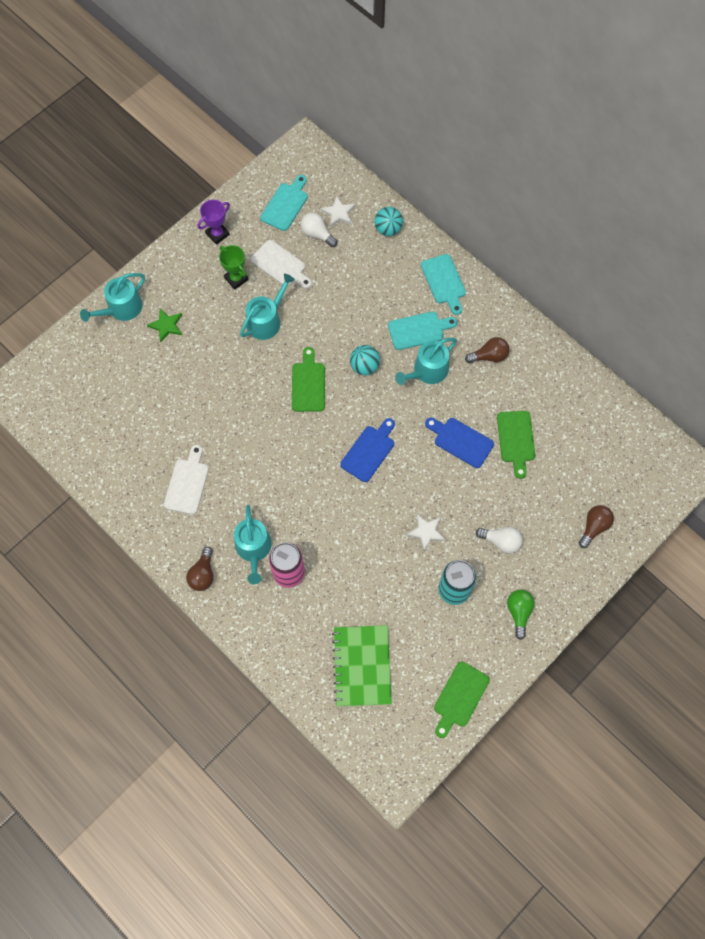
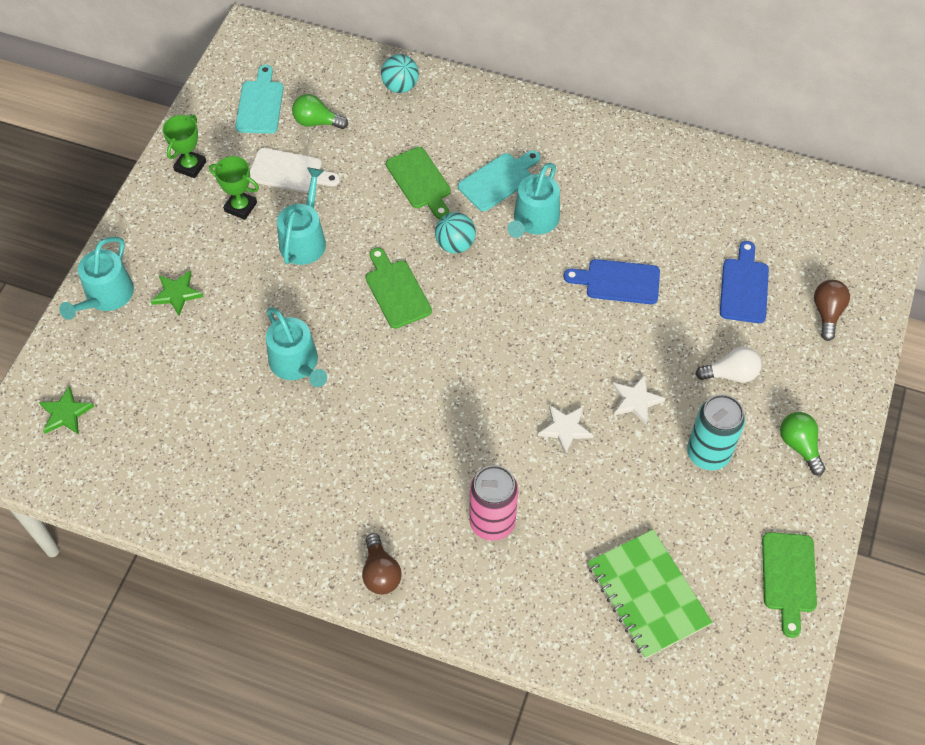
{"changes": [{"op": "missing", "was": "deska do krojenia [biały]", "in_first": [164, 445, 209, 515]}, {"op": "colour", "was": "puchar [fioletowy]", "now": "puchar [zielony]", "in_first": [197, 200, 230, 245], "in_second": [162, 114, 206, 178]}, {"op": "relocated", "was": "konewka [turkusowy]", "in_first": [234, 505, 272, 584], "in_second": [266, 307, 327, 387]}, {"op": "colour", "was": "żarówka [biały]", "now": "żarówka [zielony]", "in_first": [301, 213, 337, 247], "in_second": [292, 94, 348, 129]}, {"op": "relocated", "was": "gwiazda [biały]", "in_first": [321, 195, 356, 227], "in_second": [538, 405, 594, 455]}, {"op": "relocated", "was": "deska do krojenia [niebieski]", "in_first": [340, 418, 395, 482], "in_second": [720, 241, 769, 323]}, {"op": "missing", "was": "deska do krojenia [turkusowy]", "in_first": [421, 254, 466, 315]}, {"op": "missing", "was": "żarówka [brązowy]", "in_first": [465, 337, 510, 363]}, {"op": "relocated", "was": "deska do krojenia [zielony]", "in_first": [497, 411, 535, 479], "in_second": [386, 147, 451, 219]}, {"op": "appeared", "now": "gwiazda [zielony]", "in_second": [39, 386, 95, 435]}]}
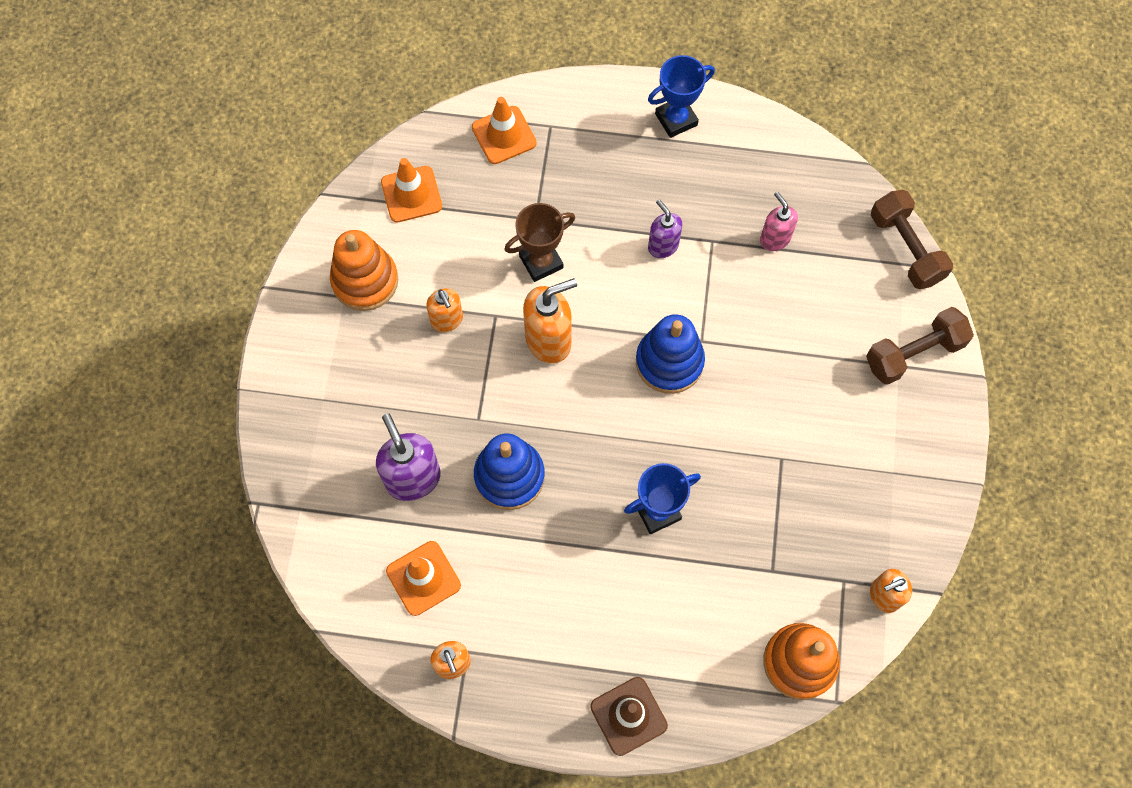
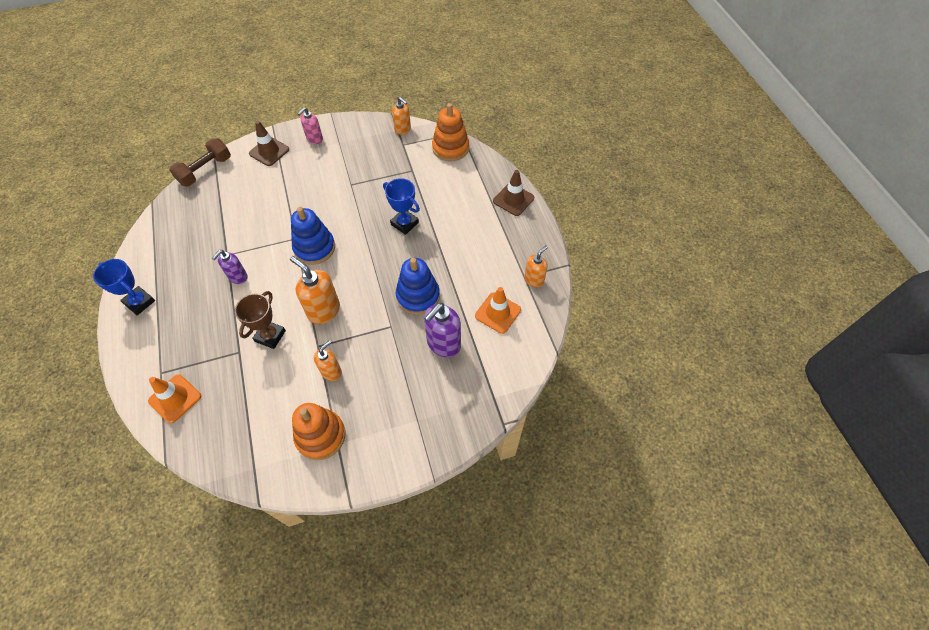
{"changes": [{"op": "missing", "was": "pachołek [pomarańczowy]", "in_first": [381, 158, 442, 223]}, {"op": "spun", "was": "puchar [brązowy]", "in_first": [505, 203, 575, 282], "in_second": [235, 291, 286, 349], "clockwise": 75}, {"op": "relocated", "was": "dozownik mydła [różowy]", "in_first": [760, 192, 798, 251], "in_second": [297, 107, 323, 144]}, {"op": "exchanged", "was": "hantel [brązowy]", "now": "pachołek [brązowy]", "in_first": [866, 307, 974, 385], "in_second": [249, 121, 289, 166]}]}
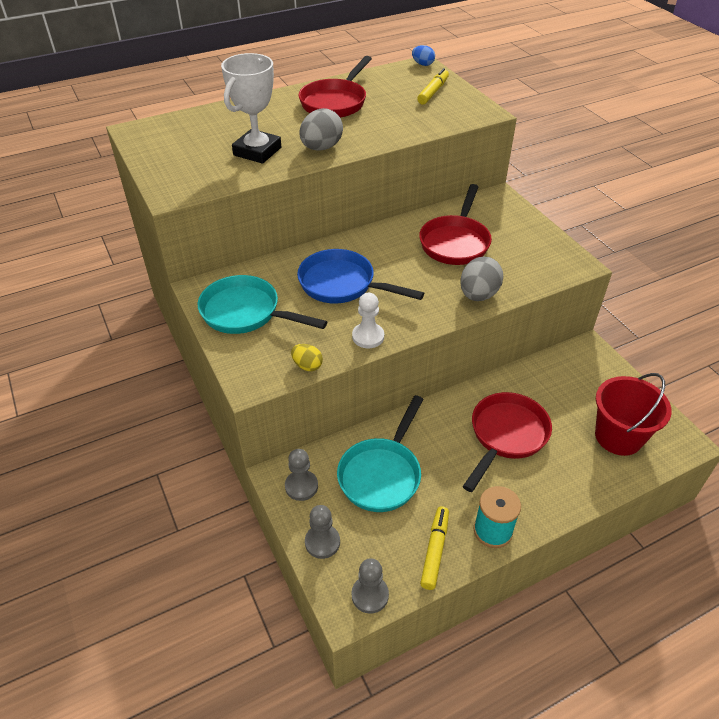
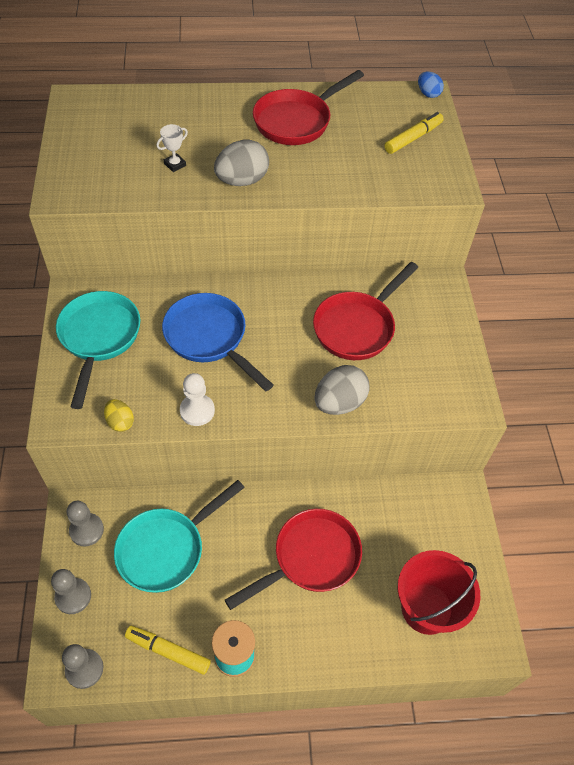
{"changes": [{"op": "spun", "was": "patelnia [turkusowy]", "in_first": [198, 275, 327, 334], "in_second": [56, 291, 140, 409], "clockwise": 45}, {"op": "size", "was": "puchar [biały]", "in_first": [221, 53, 281, 164], "in_second": [157, 124, 188, 172], "ratio": 0.41}, {"op": "spun", "was": "flamaster [żółty]", "in_first": [420, 506, 449, 590], "in_second": [125, 626, 211, 675], "clockwise": -105}]}
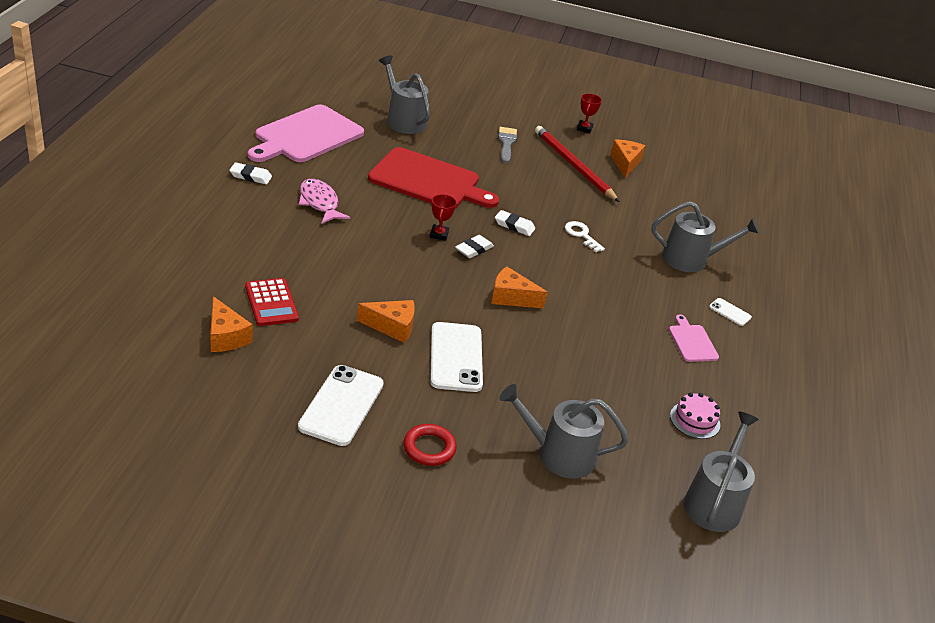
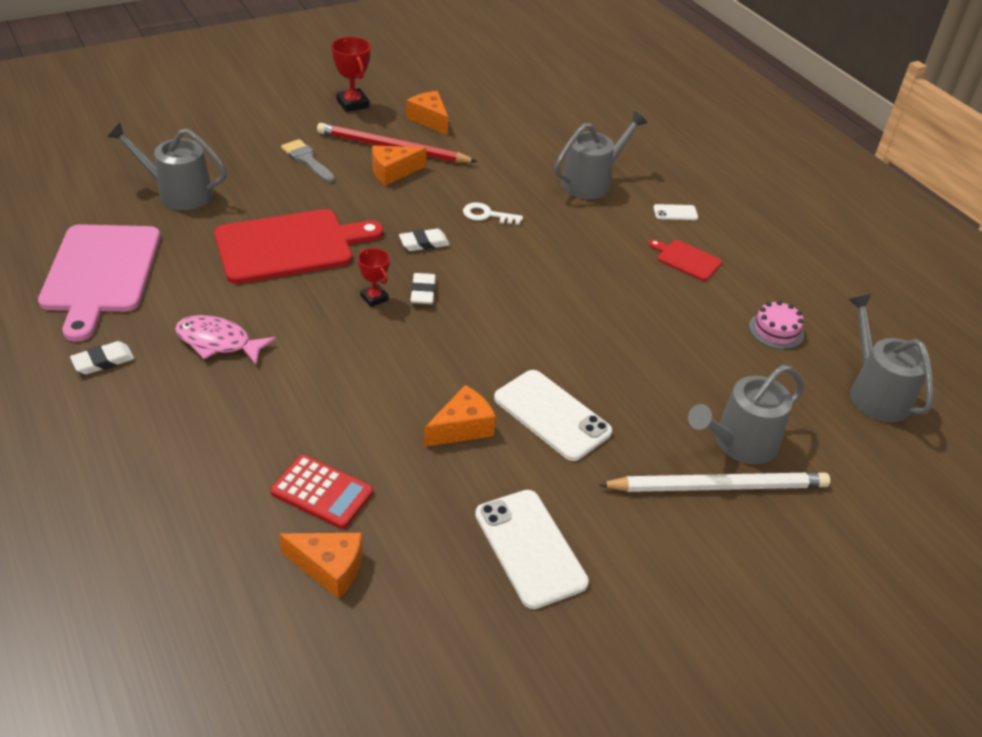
{"changes": [{"op": "missing", "was": "pierścień [czerwony]", "in_first": [403, 424, 457, 466]}, {"op": "relocated", "was": "ser [pomarańczowy]", "in_first": [491, 266, 548, 308], "in_second": [372, 146, 426, 185]}, {"op": "size", "was": "puchar [czerwony]", "in_first": [577, 94, 602, 134], "in_second": [331, 37, 371, 112], "ratio": 1.55}, {"op": "colour", "was": "deska do krojenia [różowy]", "now": "deska do krojenia [czerwony]", "in_first": [669, 314, 719, 362], "in_second": [649, 239, 722, 281]}, {"op": "appeared", "now": "ołówek [biały]", "in_second": [598, 472, 830, 492]}]}
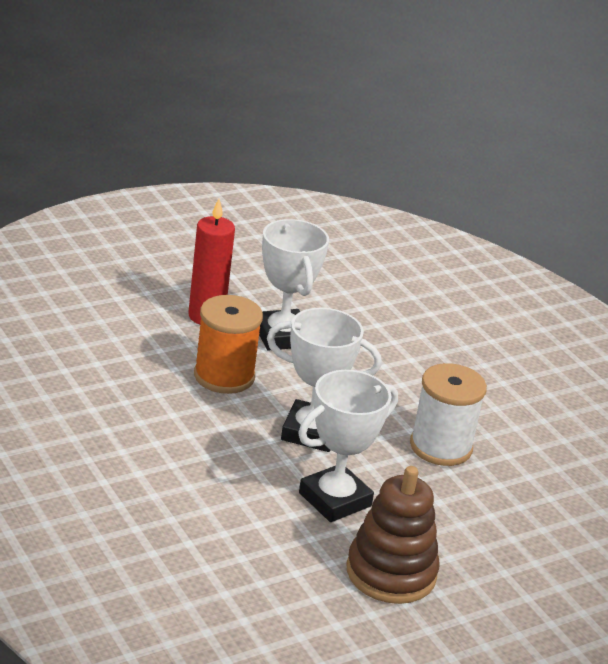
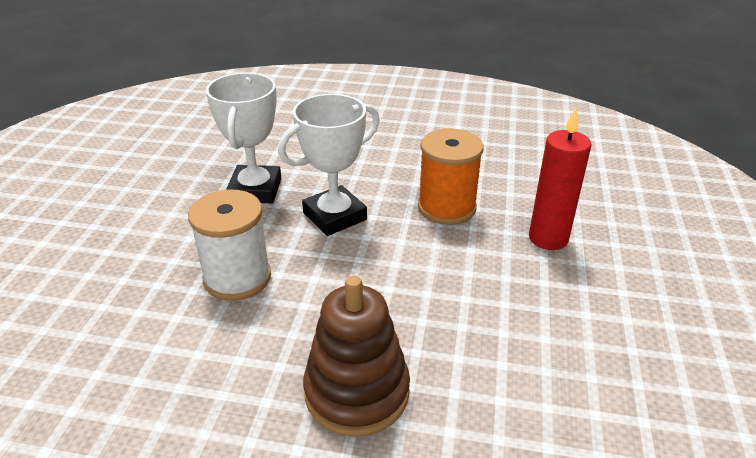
{"changes": [{"op": "missing", "was": "puchar [biały]", "in_first": [259, 219, 329, 351]}, {"op": "relocated", "was": "zabawka nakładanka [brązowy]", "in_first": [346, 466, 439, 604], "in_second": [303, 276, 410, 437]}]}
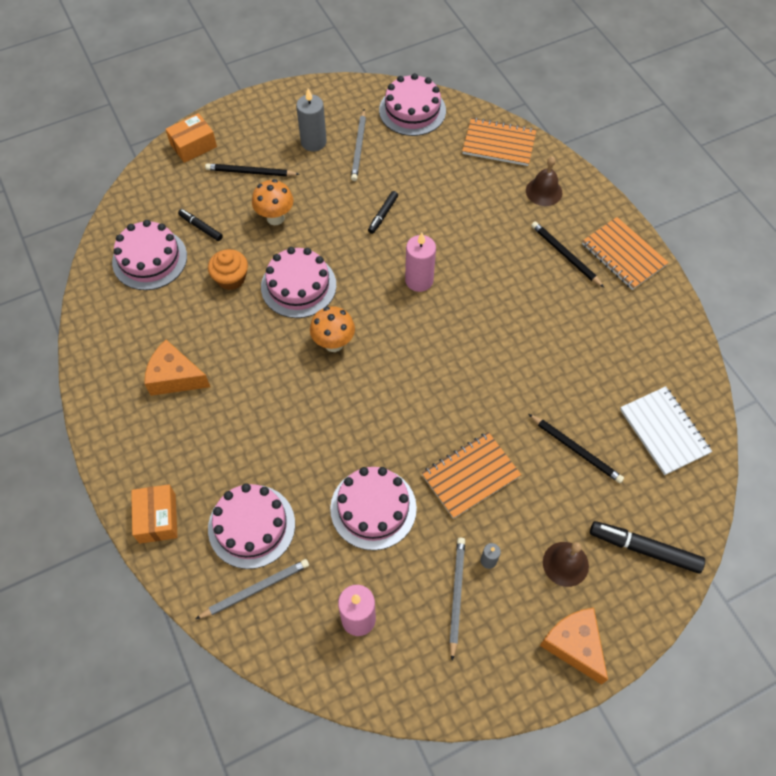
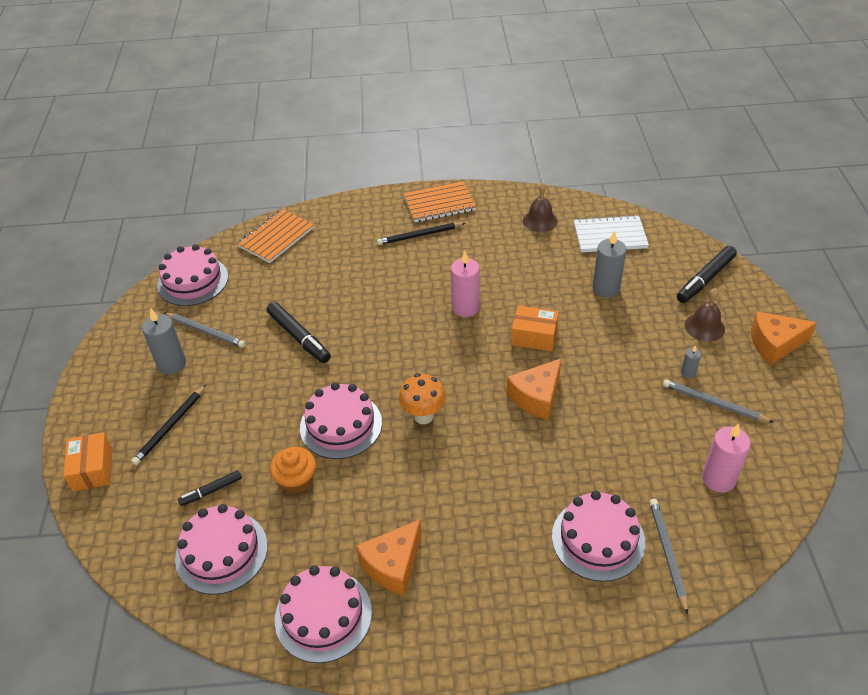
{"changes": [{"op": "relocated", "was": "pudełko [pomarańczowy]", "in_first": [131, 484, 178, 544], "in_second": [511, 305, 559, 351]}, {"op": "missing", "was": "grzyb [pomarańczowy]", "in_first": [252, 179, 294, 225]}, {"op": "relocated", "was": "tort [różowy]", "in_first": [330, 467, 417, 550], "in_second": [275, 565, 372, 663]}, {"op": "size", "was": "flamaster [czarny]", "in_first": [368, 191, 398, 234], "in_second": [267, 302, 331, 363], "ratio": 1.71}, {"op": "relocated", "was": "świeca [różowy]", "in_first": [405, 233, 436, 292], "in_second": [451, 251, 480, 317]}, {"op": "missing", "was": "zeszyt [pomarańczowy]", "in_first": [421, 432, 521, 519]}, {"op": "relocated", "was": "dzwonek [brązowy]", "in_first": [526, 156, 562, 206], "in_second": [523, 182, 558, 232]}, {"op": "exchanged", "was": "ołówek [czarny]", "now": "świeca [szary]", "in_first": [528, 414, 624, 483], "in_second": [592, 231, 626, 298]}, {"op": "appeared", "now": "ser [pomarańczowy]", "in_second": [507, 359, 561, 420]}]}
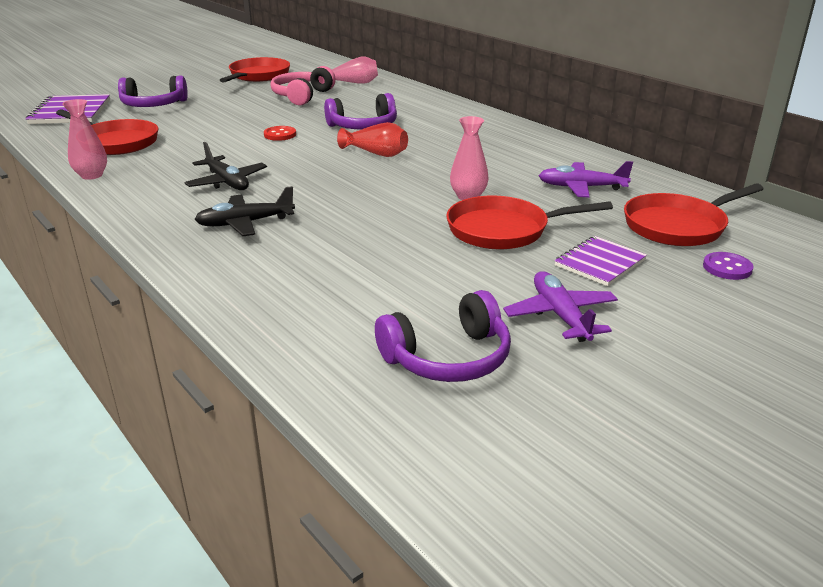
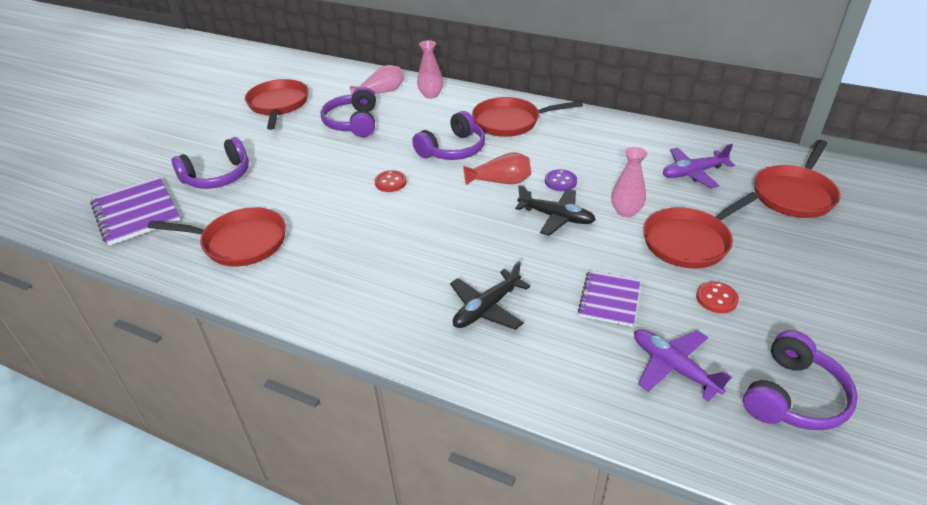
{"changes": [{"op": "relocated", "was": "wazon [różowy]", "in_first": [62, 99, 107, 180], "in_second": [417, 40, 443, 99]}, {"op": "relocated", "was": "samolot [czarny]", "in_first": [184, 142, 267, 190], "in_second": [515, 185, 596, 236]}, {"op": "colour", "was": "słuchawki [różowy]", "now": "słuchawki [fioletowy]", "in_first": [270, 66, 336, 105], "in_second": [321, 87, 376, 137]}, {"op": "relocated", "was": "samolot [fioletowy]", "in_first": [503, 271, 618, 342], "in_second": [634, 329, 732, 401]}, {"op": "relocated", "was": "zeszyt [fioletowy]", "in_first": [554, 236, 647, 286], "in_second": [578, 270, 640, 327]}, {"op": "relocated", "was": "guzik [fioletowy]", "in_first": [703, 252, 754, 280], "in_second": [545, 169, 577, 191]}, {"op": "appeared", "now": "patelnia [czerwony]", "in_second": [472, 97, 583, 137]}, {"op": "appeared", "now": "guzik [czerwony]", "in_second": [696, 281, 739, 313]}]}
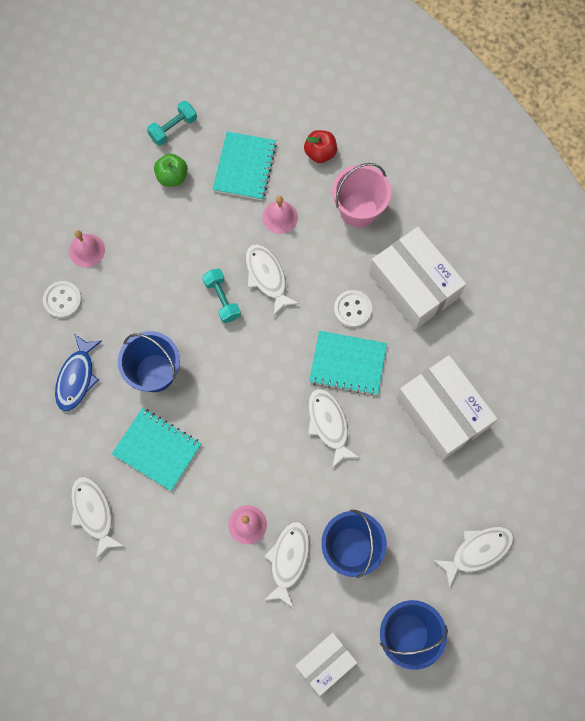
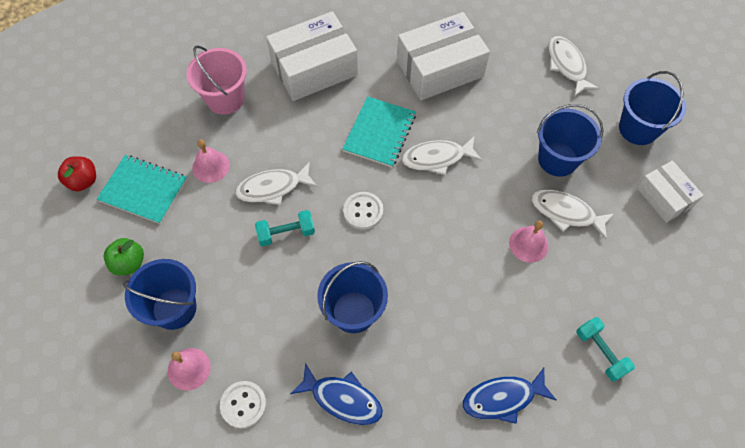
{"changes": [{"op": "colour", "was": "ryba [biały]", "now": "ryba [niebieski]", "in_first": [71, 477, 124, 559], "in_second": [462, 368, 557, 424]}, {"op": "missing", "was": "zeszyt [turkusowy]", "in_first": [112, 408, 201, 491]}, {"op": "relocated", "was": "hantel [turkusowy]", "in_first": [147, 101, 197, 146], "in_second": [577, 317, 635, 382]}, {"op": "relocated", "was": "jabłko [czerwony]", "in_first": [304, 130, 337, 163], "in_second": [58, 157, 96, 191]}, {"op": "relocated", "was": "guzik [biały]", "in_first": [334, 290, 372, 328], "in_second": [343, 192, 383, 230]}, {"op": "appeared", "now": "wiadro [niebieski]", "in_second": [123, 259, 197, 330]}]}
